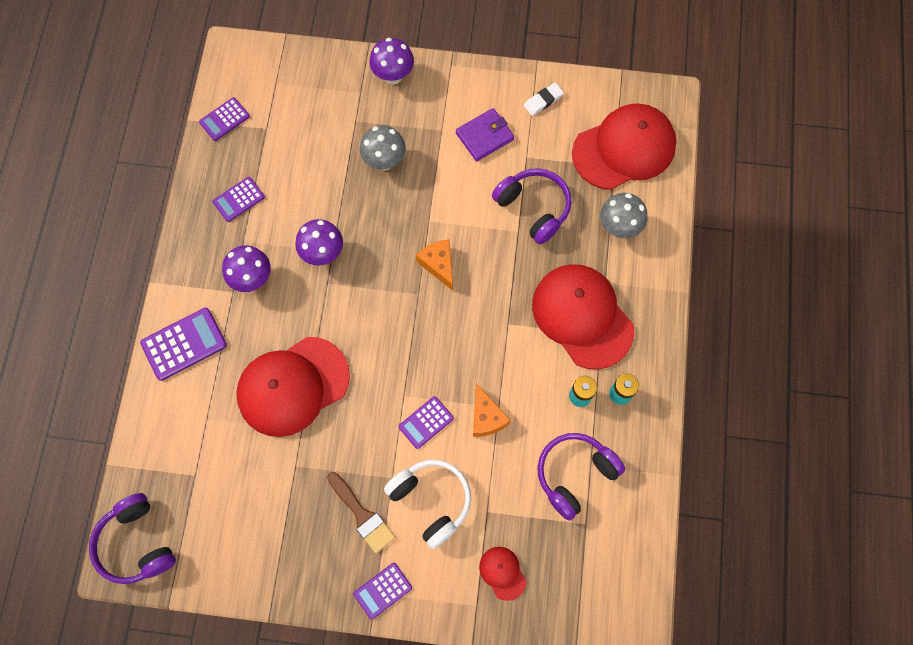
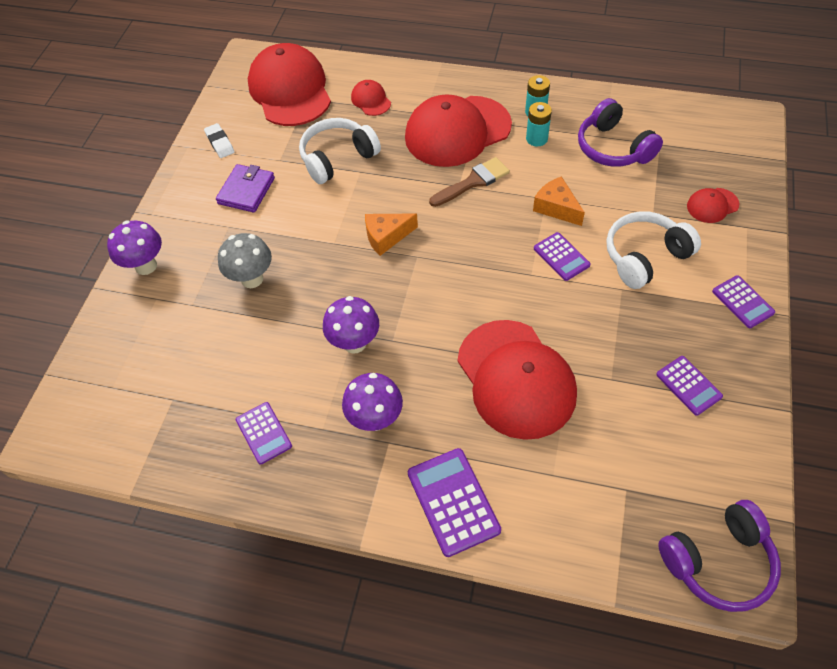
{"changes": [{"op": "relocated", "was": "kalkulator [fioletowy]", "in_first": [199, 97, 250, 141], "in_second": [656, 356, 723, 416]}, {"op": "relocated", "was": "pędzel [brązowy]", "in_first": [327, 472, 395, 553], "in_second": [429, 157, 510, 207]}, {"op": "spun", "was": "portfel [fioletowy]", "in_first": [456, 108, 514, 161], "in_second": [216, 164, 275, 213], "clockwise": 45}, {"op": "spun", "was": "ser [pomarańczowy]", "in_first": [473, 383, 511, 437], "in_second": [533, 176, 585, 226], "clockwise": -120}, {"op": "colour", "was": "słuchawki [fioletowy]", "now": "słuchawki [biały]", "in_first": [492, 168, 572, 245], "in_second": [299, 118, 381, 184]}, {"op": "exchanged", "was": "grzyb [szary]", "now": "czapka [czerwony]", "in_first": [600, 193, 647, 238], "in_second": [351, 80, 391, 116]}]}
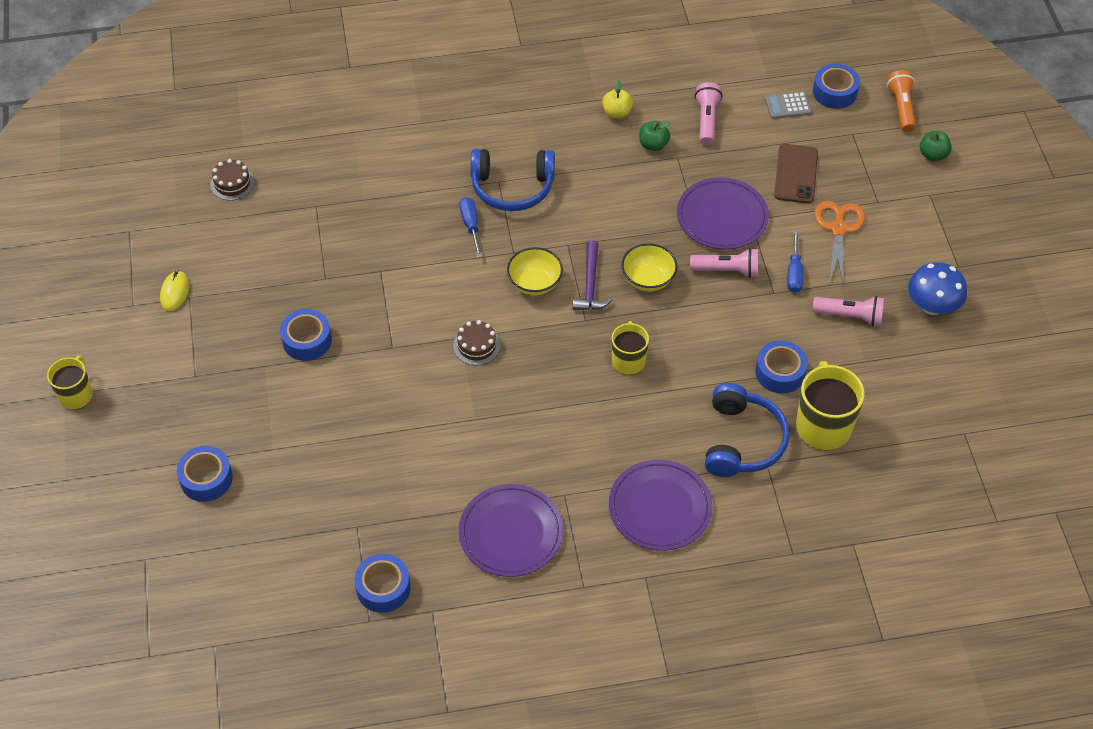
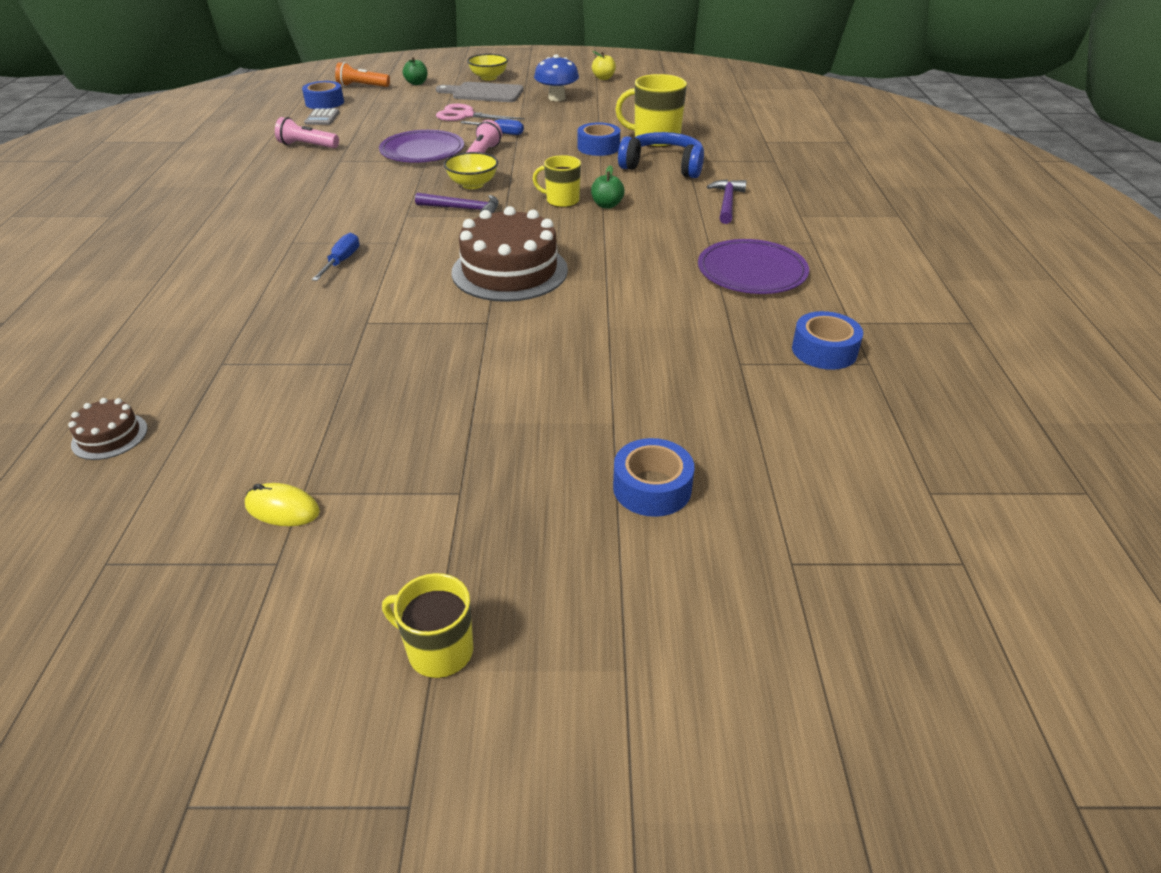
{"changes": [{"op": "missing", "was": "taśma klejąca [niebieski]", "in_first": [280, 309, 332, 361]}, {"op": "size", "was": "tort [brązowy]", "in_first": [453, 320, 500, 365], "in_second": [452, 206, 568, 302], "ratio": 2.19}, {"op": "spun", "was": "śrubokręt [niebieski]", "in_first": [460, 197, 482, 258], "in_second": [312, 233, 359, 281], "clockwise": 105}, {"op": "missing", "was": "słuchawki [niebieski]", "in_first": [470, 149, 555, 211]}, {"op": "relocated", "was": "miska [żółty]", "in_first": [507, 247, 563, 295], "in_second": [467, 54, 508, 81]}, {"op": "relocated", "was": "jabłko [żółty]", "in_first": [602, 80, 633, 119], "in_second": [592, 51, 616, 80]}, {"op": "exchanged", "was": "talerz [fioletowy]", "now": "młotek [fioletowy]", "in_first": [609, 460, 712, 551], "in_second": [707, 179, 747, 224]}, {"op": "relocated", "was": "jabłko [zielony]", "in_first": [639, 121, 671, 151], "in_second": [591, 165, 625, 209]}, {"op": "missing", "was": "telefon [brązowy]", "in_first": [774, 144, 818, 204]}, {"op": "missing", "was": "latarka [różowy]", "in_first": [813, 296, 884, 327]}, {"op": "colour", "was": "nożyczki [pomarańczowy]", "now": "nożyczki [różowy]", "in_first": [814, 201, 865, 286], "in_second": [436, 104, 525, 122]}, {"op": "appeared", "now": "deska do krojenia [szary]", "in_second": [436, 82, 524, 102]}]}
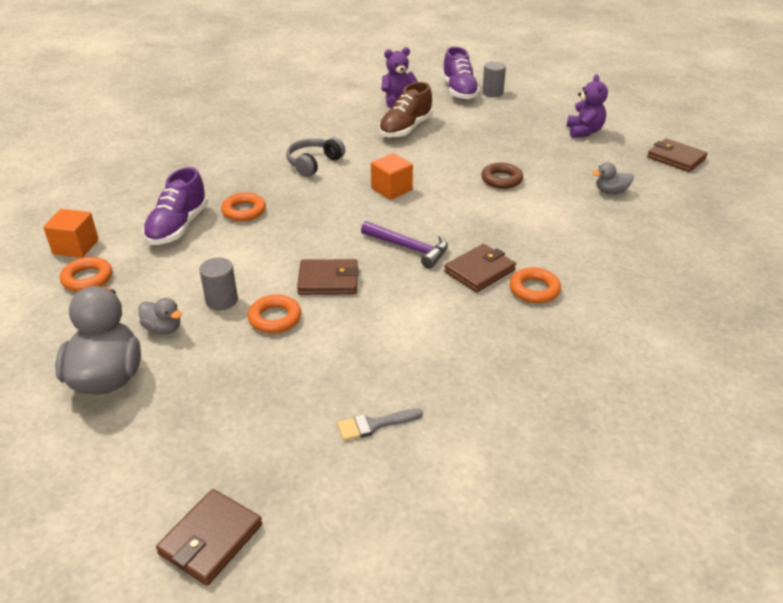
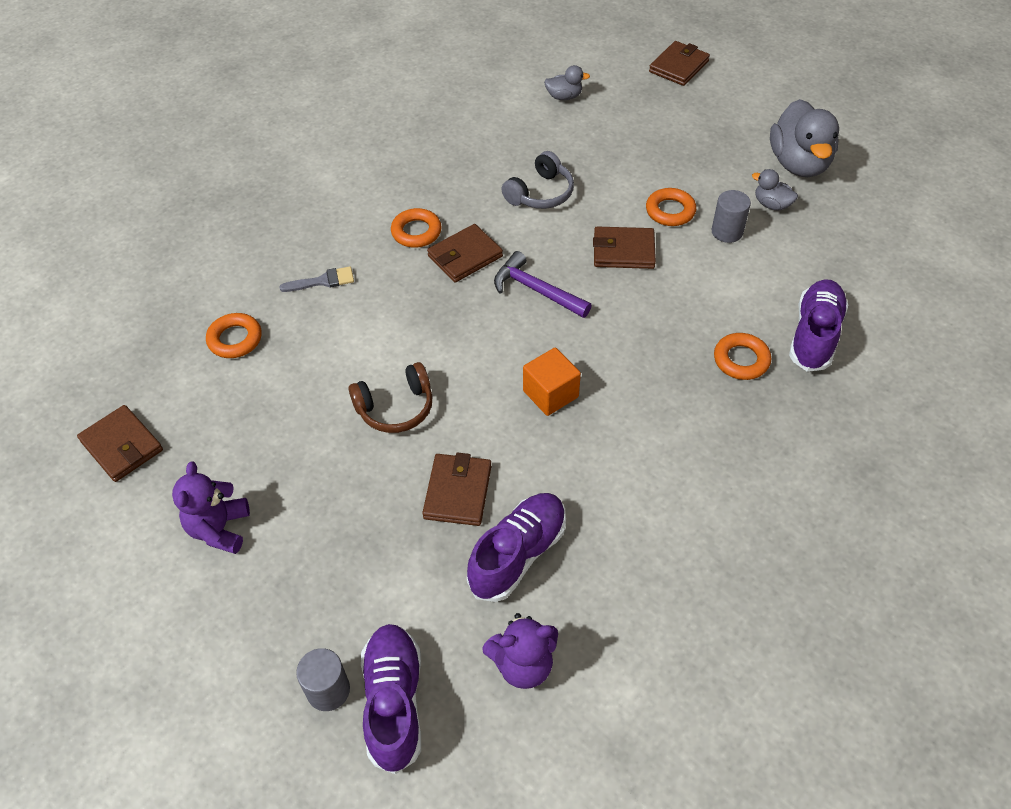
{"changes": [{"op": "missing", "was": "sześcian [pomarańczowy]", "in_first": [43, 209, 99, 258]}, {"op": "relocated", "was": "pierścień [pomarańczowy]", "in_first": [60, 257, 112, 292], "in_second": [206, 313, 262, 358]}, {"op": "relocated", "was": "słuchawki [szary]", "in_first": [286, 137, 345, 177], "in_second": [501, 151, 574, 209]}, {"op": "relocated", "was": "pędzel [szary]", "in_first": [337, 408, 423, 441], "in_second": [279, 266, 354, 292]}, {"op": "colour", "was": "but [brązowy]", "now": "but [fioletowy]", "in_first": [379, 82, 433, 138], "in_second": [467, 493, 566, 602]}, {"op": "exchanged", "was": "pierścień [brązowy]", "now": "słuchawki [brązowy]", "in_first": [481, 163, 523, 189], "in_second": [349, 362, 432, 433]}, {"op": "relocated", "was": "kaczka [szary]", "in_first": [592, 163, 634, 194], "in_second": [544, 65, 590, 100]}, {"op": "appeared", "now": "portfel [brązowy]", "in_second": [422, 453, 492, 526]}]}
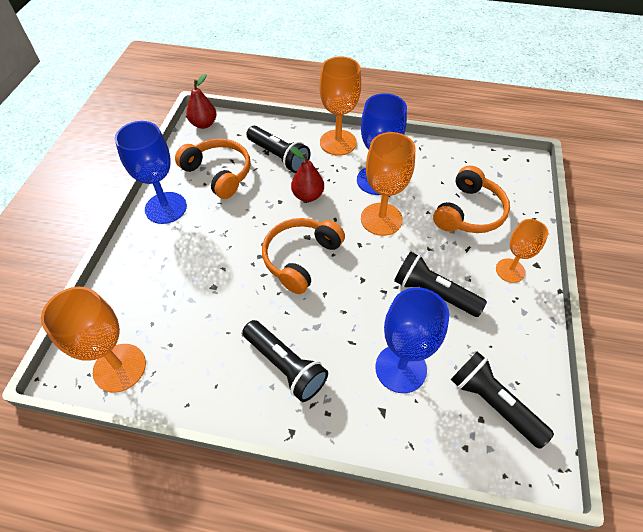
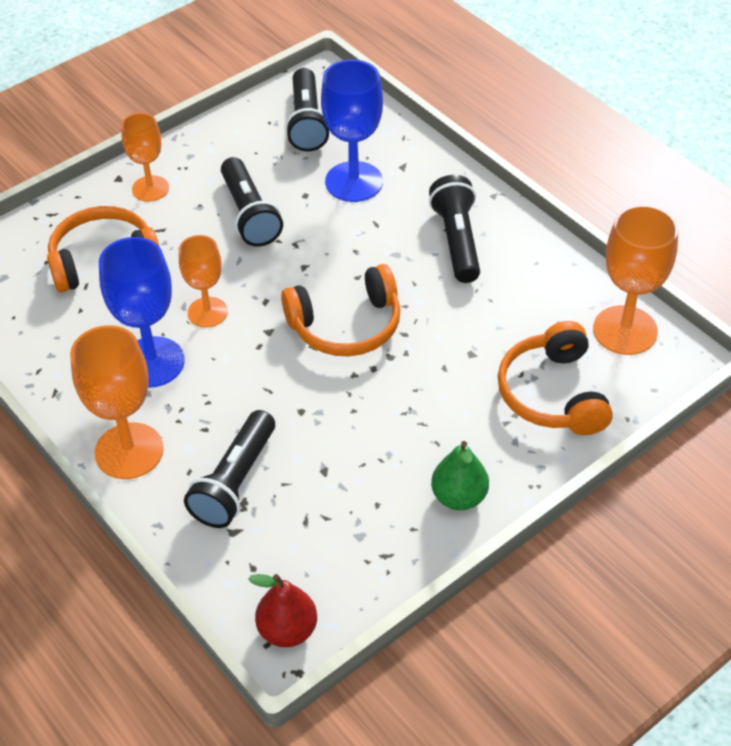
{"changes": [{"op": "exchanged", "was": "kielich [niebieski]", "now": "gruszka [zielony]", "in_first": [115, 121, 187, 224], "in_second": [431, 441, 489, 510]}, {"op": "relocated", "was": "słuchawki [pomarańczowy]", "in_first": [175, 139, 251, 199], "in_second": [498, 321, 613, 435]}, {"op": "spun", "was": "latarka [czarny]", "in_first": [246, 126, 310, 173], "in_second": [184, 410, 275, 528], "clockwise": -150}, {"op": "missing", "was": "gruszka [czerwony]", "in_first": [291, 147, 324, 202]}, {"op": "size", "was": "kielich [pomarańczowy]", "in_first": [361, 132, 416, 236], "in_second": [179, 235, 228, 328], "ratio": 0.64}]}
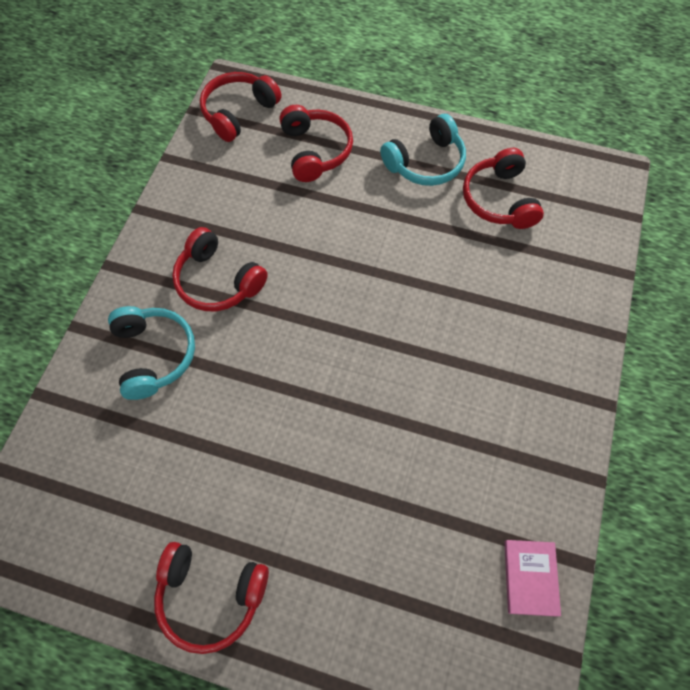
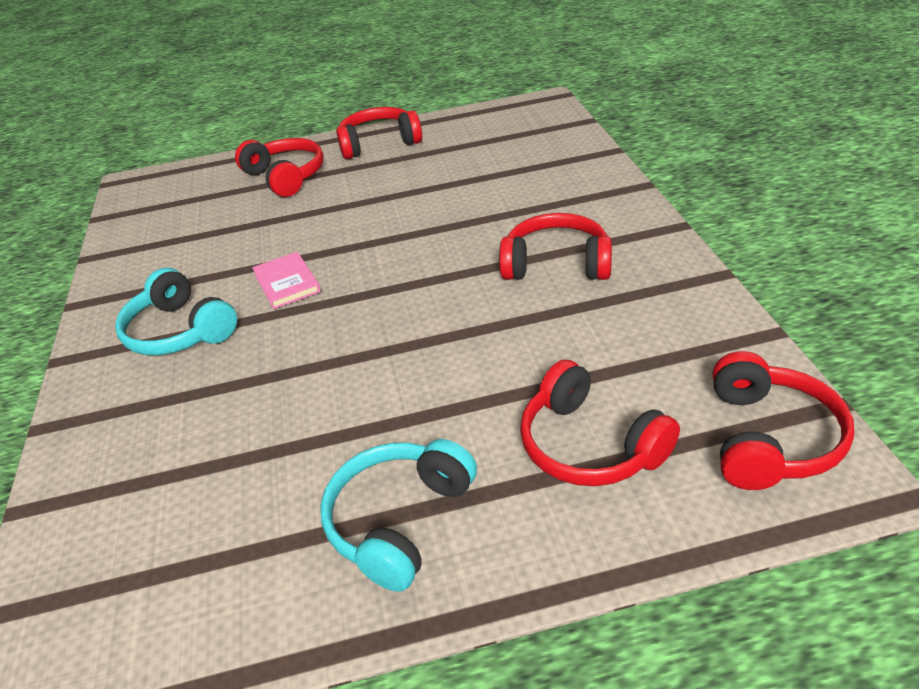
{"changes": [{"op": "relocated", "was": "słuchawki [turkusowy]", "in_first": [108, 306, 195, 400], "in_second": [115, 268, 237, 355]}, {"op": "relocated", "was": "słuchawki [czerwony]", "in_first": [463, 148, 544, 229], "in_second": [235, 138, 324, 197]}, {"op": "relocated", "was": "książka [różowy]", "in_first": [504, 540, 561, 617], "in_second": [252, 252, 321, 309]}]}
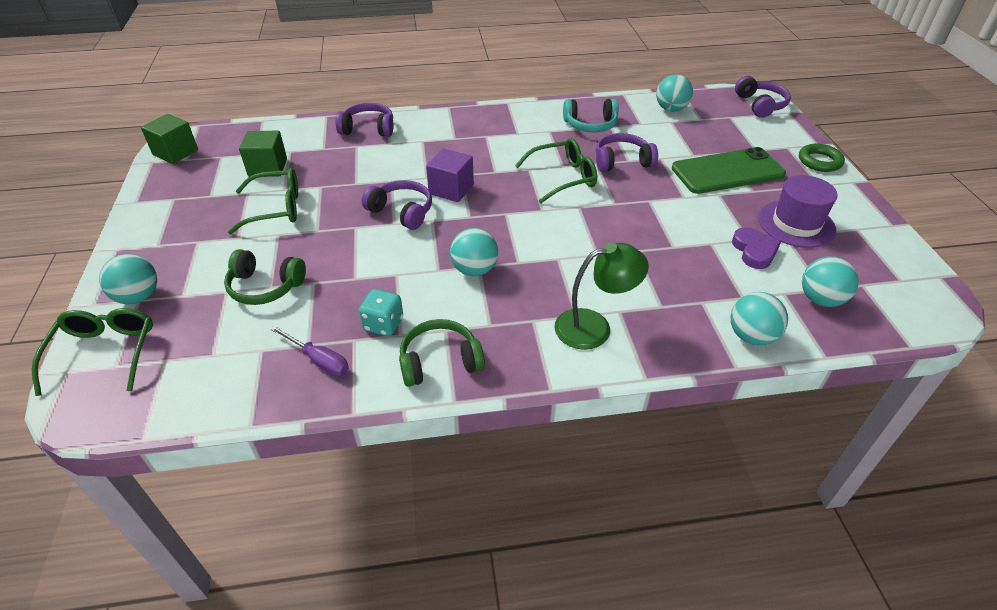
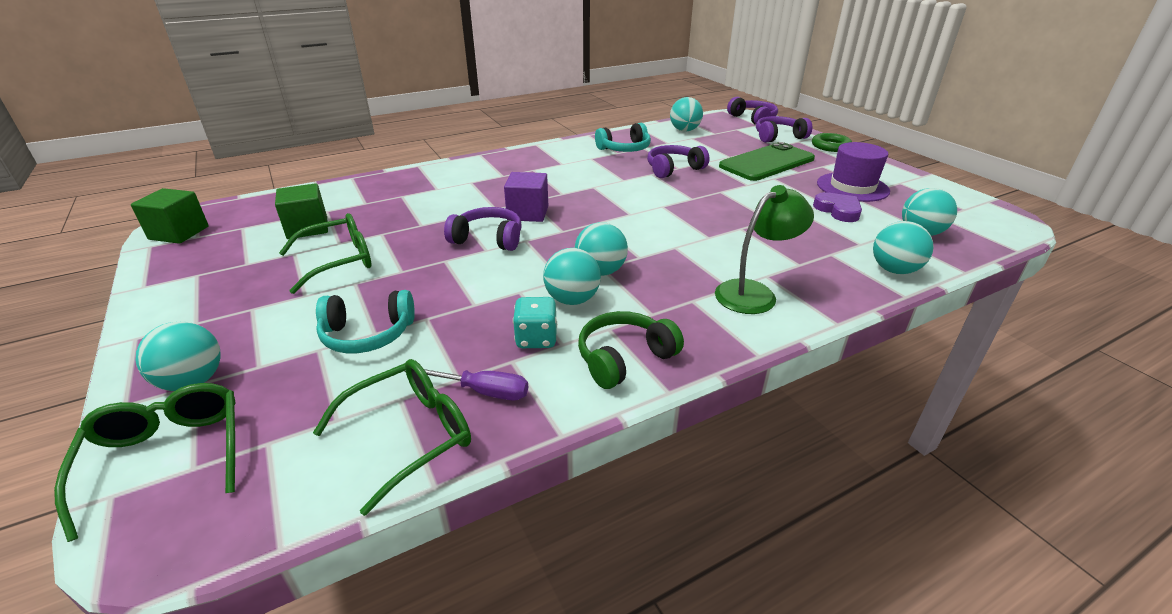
{"changes": [{"op": "colour", "was": "słuchawki [zielony]", "now": "słuchawki [turkusowy]", "in_first": [224, 249, 306, 305], "in_second": [316, 290, 415, 353]}, {"op": "relocated", "was": "słuchawki [fioletowy]", "in_first": [335, 103, 393, 137], "in_second": [756, 116, 812, 143]}, {"op": "relocated", "was": "okulary [zielony]", "in_first": [515, 138, 597, 203], "in_second": [313, 359, 471, 516]}, {"op": "appeared", "now": "piłka [turkusowy]", "in_second": [543, 248, 601, 305]}]}
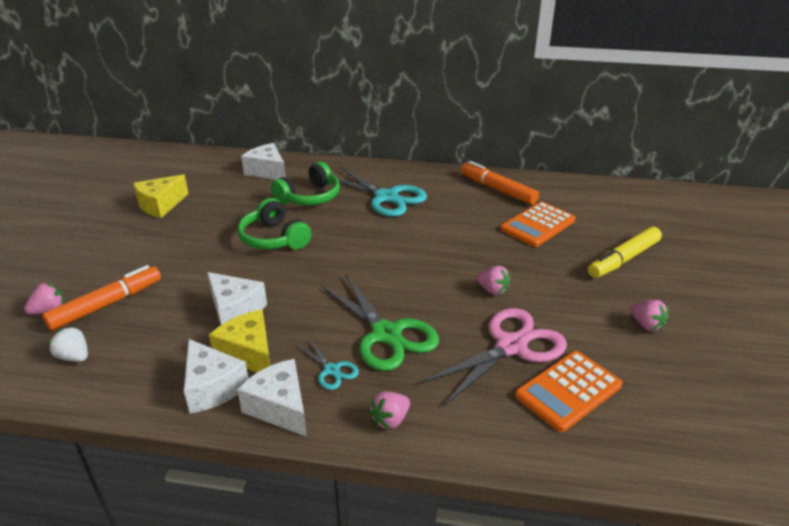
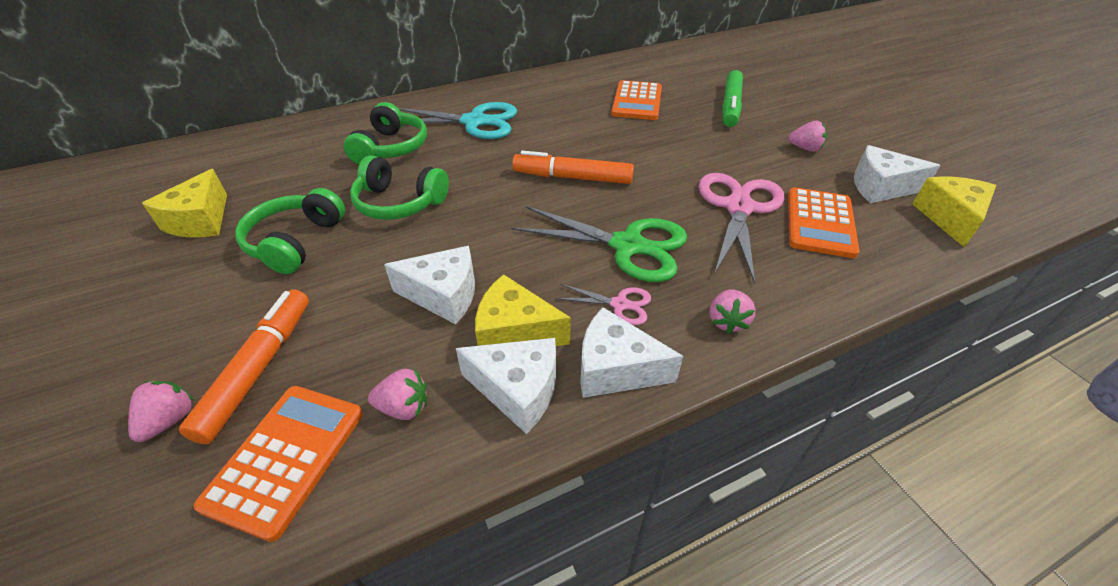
{"changes": [{"op": "exchanged", "was": "truskawka [biały]", "now": "kalkulator [pomarańczowy]", "in_first": [49, 327, 88, 362], "in_second": [193, 386, 363, 542]}, {"op": "relocated", "was": "ser [biały]", "in_first": [241, 143, 286, 180], "in_second": [854, 145, 941, 203]}, {"op": "colour", "was": "nożyczki [turkusowy]", "now": "nożyczki [różowy]", "in_first": [296, 338, 359, 390], "in_second": [555, 284, 651, 325]}, {"op": "relocated", "was": "flamaster [pomarańczowy]", "in_first": [461, 161, 539, 205], "in_second": [512, 151, 634, 184]}, {"op": "relocated", "was": "truskawka [różowy]", "in_first": [476, 266, 511, 295], "in_second": [368, 369, 427, 420]}, {"op": "colour", "was": "flamaster [żółty]", "now": "flamaster [zielony]", "in_first": [588, 227, 662, 278], "in_second": [722, 70, 743, 127]}, {"op": "appeared", "now": "słuchawki [zielony]", "in_second": [235, 188, 345, 274]}, {"op": "appeared", "now": "ser [żółty]", "in_second": [912, 176, 996, 247]}]}
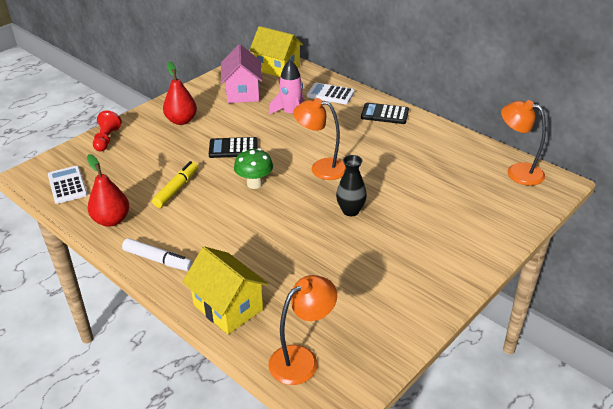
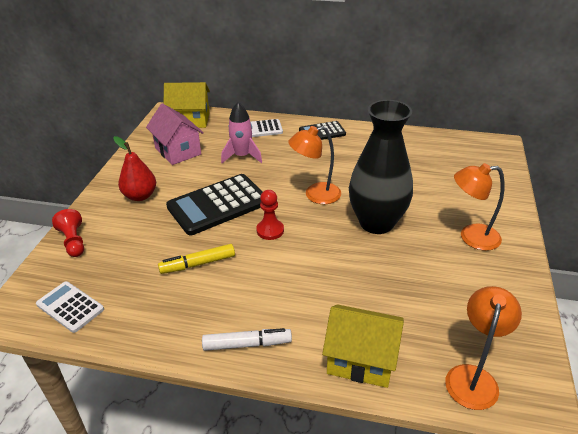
{"changes": [{"op": "missing", "was": "gruszka [czerwony]", "in_first": [87, 154, 129, 227]}, {"op": "spun", "was": "flamaster [żółty]", "in_first": [152, 161, 198, 208], "in_second": [158, 244, 235, 274], "clockwise": -105}, {"op": "size", "was": "kalkulator [czarny]", "in_first": [209, 137, 257, 158], "in_second": [166, 174, 263, 235], "ratio": 1.78}, {"op": "exchanged", "was": "grzyb [zielony]", "now": "pionek [czerwony]", "in_first": [234, 148, 273, 189], "in_second": [256, 190, 284, 240]}, {"op": "size", "was": "wazon [czarny]", "in_first": [336, 155, 367, 216], "in_second": [349, 100, 413, 234], "ratio": 2.07}, {"op": "relocated", "was": "lampka [pomarańczowy]", "in_first": [501, 100, 546, 186], "in_second": [454, 163, 505, 251]}]}
